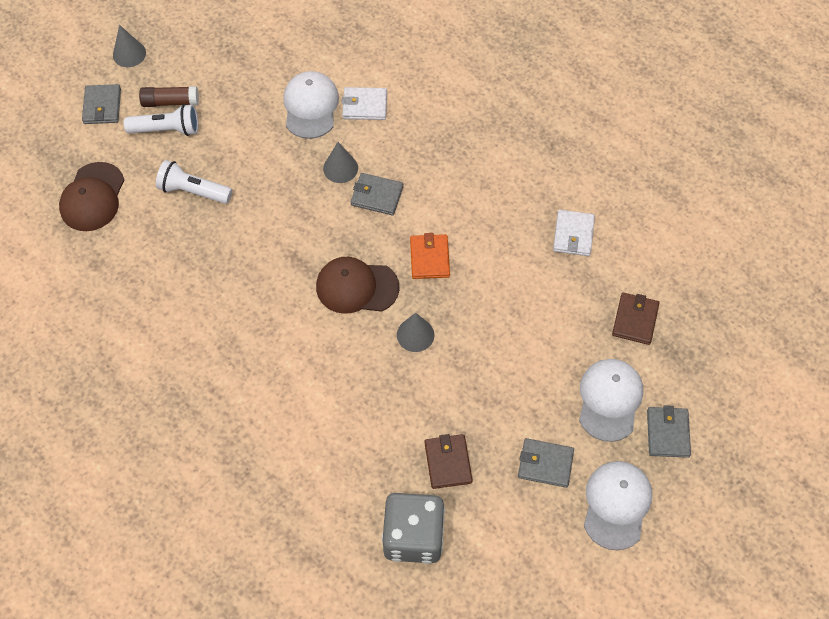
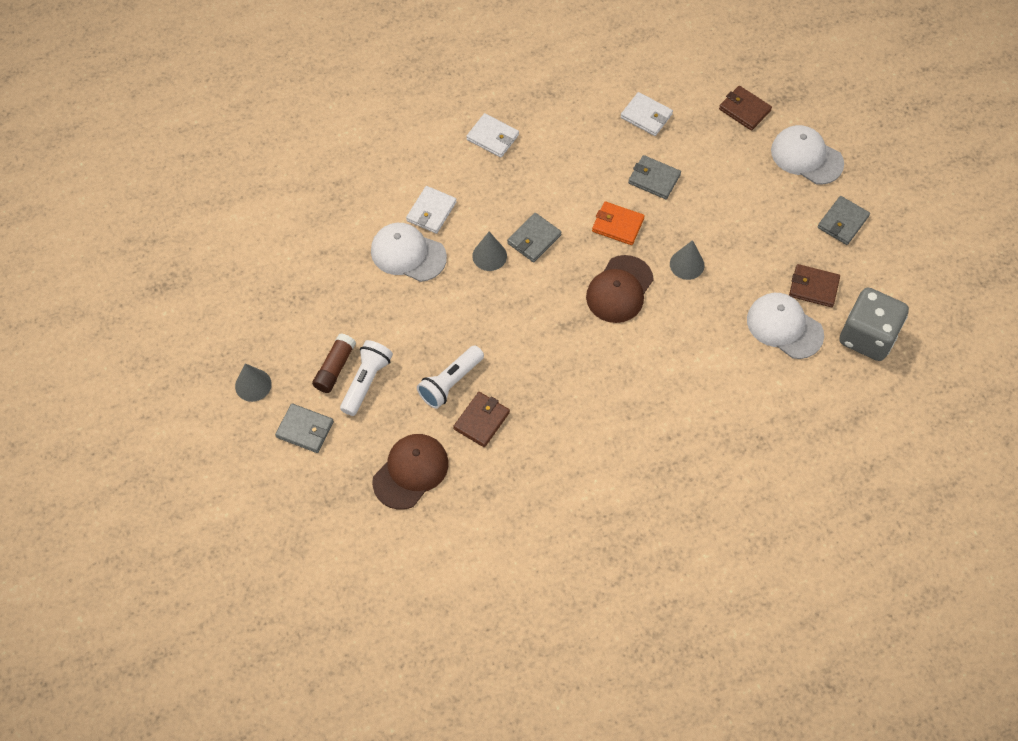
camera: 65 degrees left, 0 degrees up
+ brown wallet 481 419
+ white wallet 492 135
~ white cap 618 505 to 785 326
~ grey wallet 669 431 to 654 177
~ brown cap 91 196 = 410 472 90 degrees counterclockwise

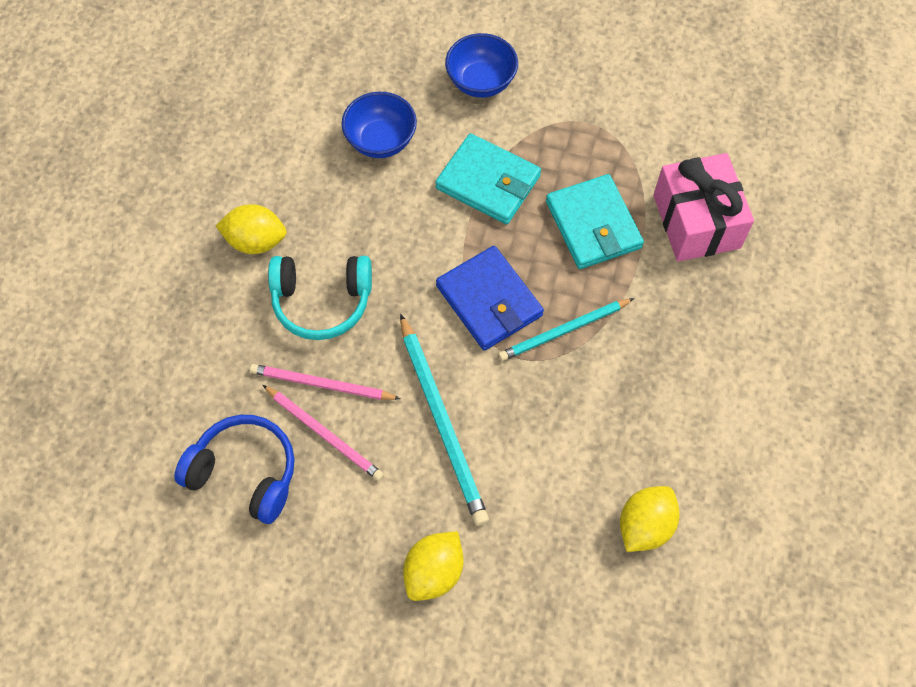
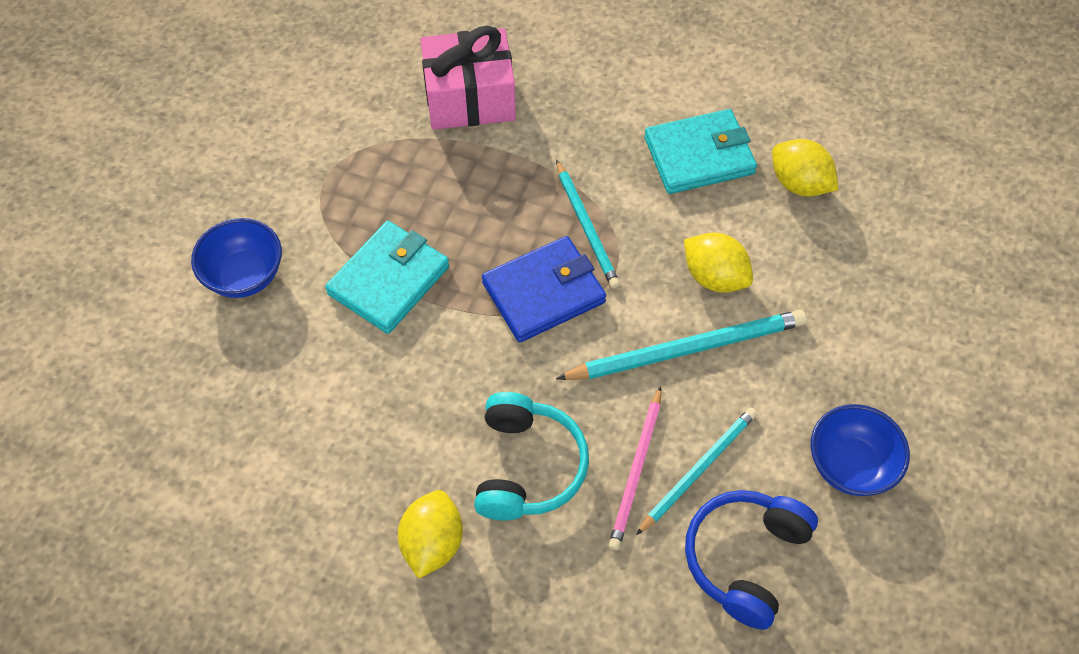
camera: 85 degrees left, 5 degrees down
~ blue bowl 379 125 to 860 450
~ yellow lemon 433 566 to 718 262
~ turquoise wallet 595 221 to 700 151
~ pink pencil 323 433 to turquoise pencil 696 471

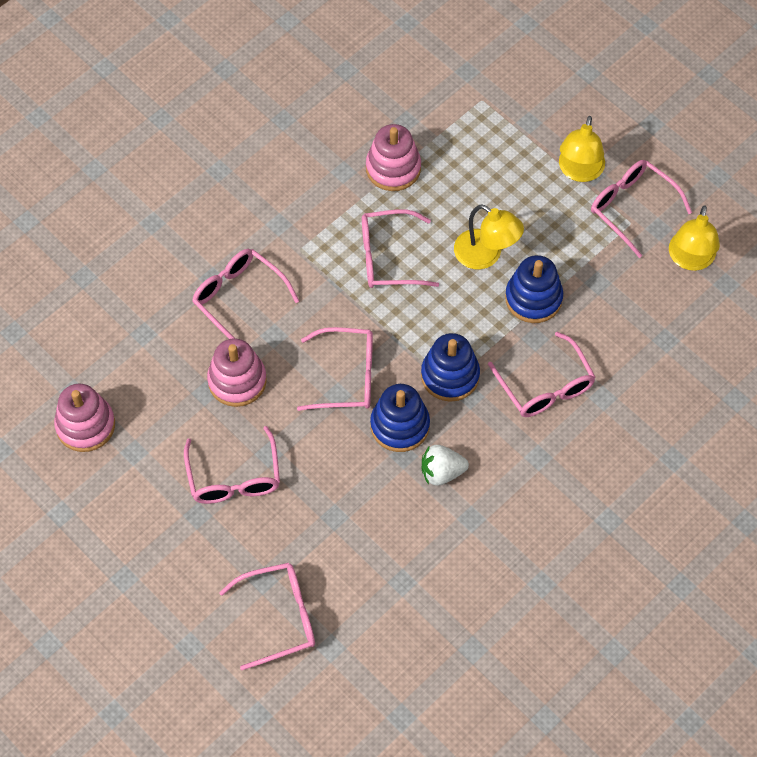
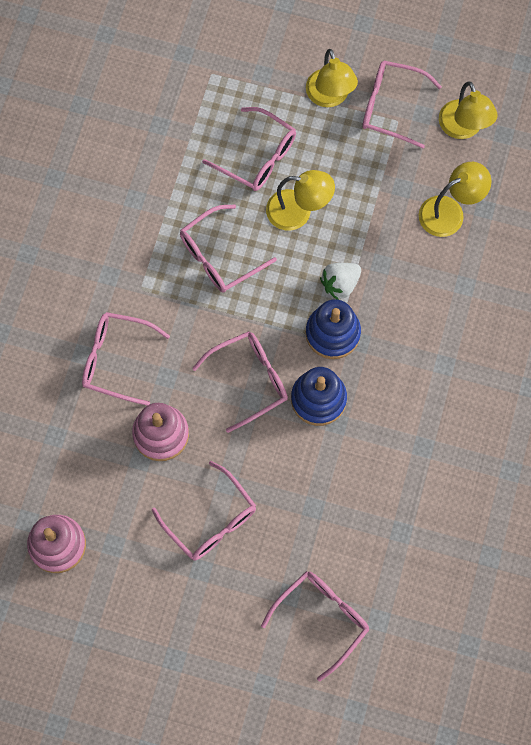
camera: 30 degrees left, 10 degrees up
- pink stacking toy 393 157
- blue stacking toy 534 289
+ yellow lamp 455 199
~ white strawberry 445 465 to 340 281
~ pink glasses 542 374 to 249 149

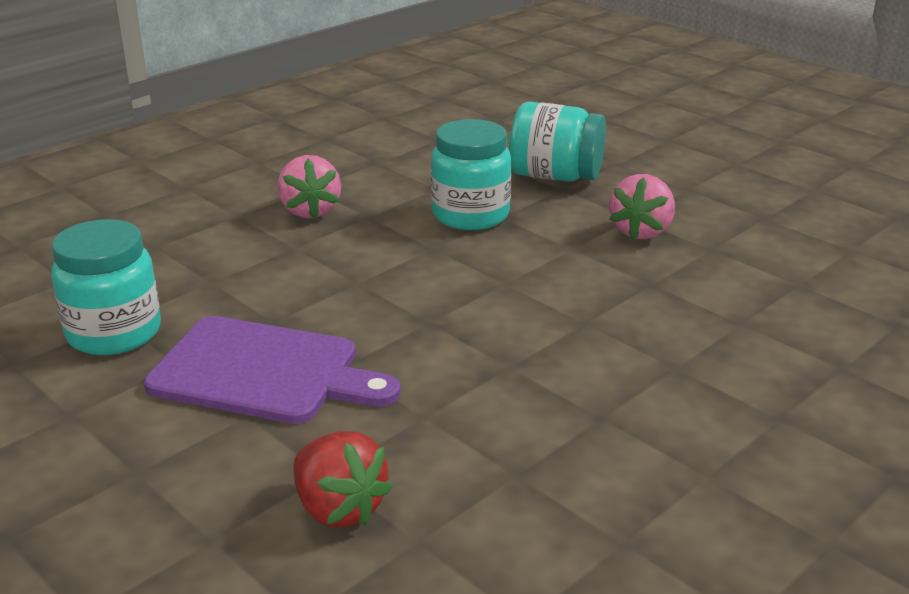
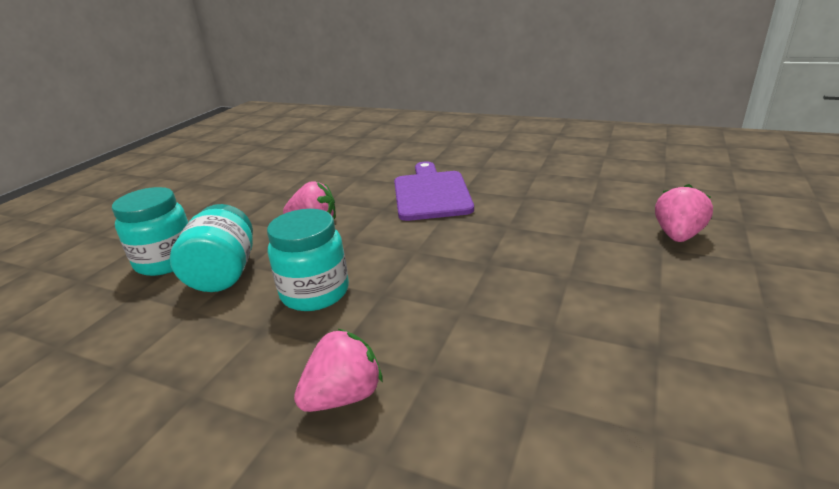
camera: 110 degrees left, 0 degrees up
~ turquoise jar 106 287 to 150 231
~ purple cutting board 272 370 to 434 191
~ red strawberry 343 479 to pink strawberry 684 213

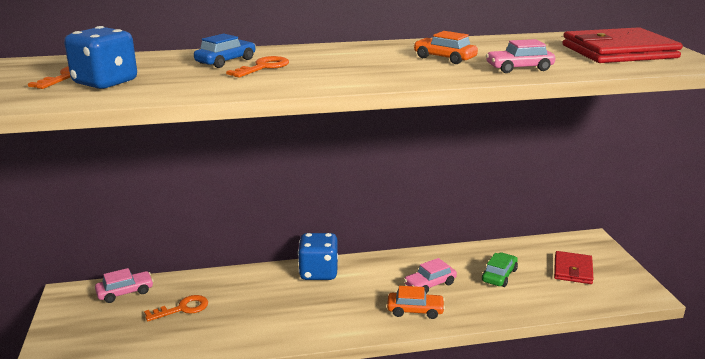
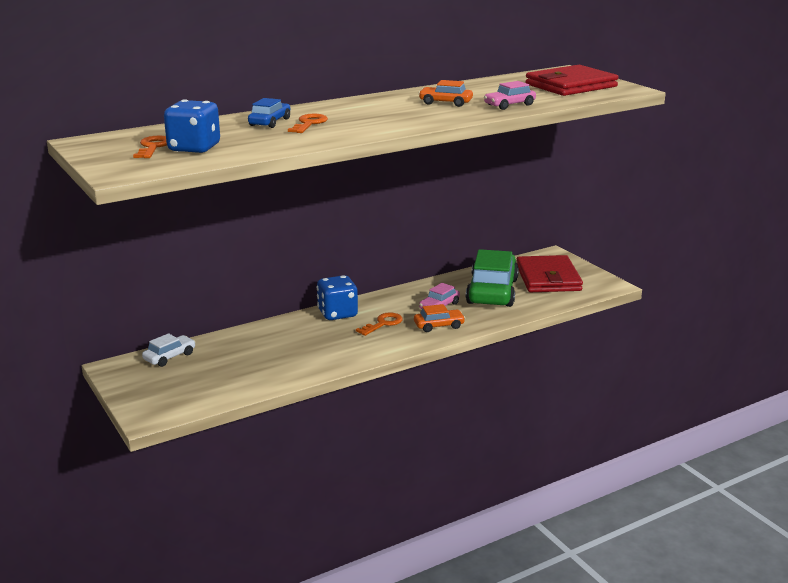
camera: 20 degrees left, 0 degrees up
~ orange key 176 308 to 379 324
~ pink car 124 285 to white car 169 350
~ green car 500 269 = 492 278 x2.13
~ red wallet 574 267 = 550 273 x1.71

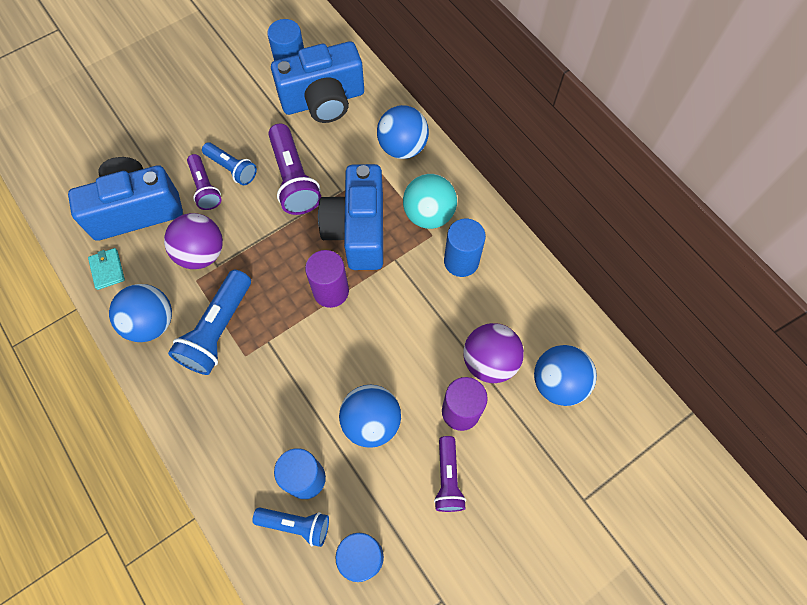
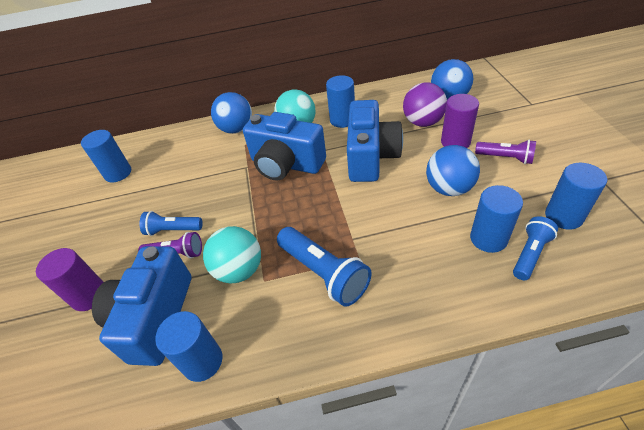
camera: 60 degrees left, 20 degrees down
- blue ball 140 313
- purple flashlight 294 169
~ blue camera 317 82 to 375 141
~ purple cylinder 327 279 to 70 279
~ turquoise wallet 106 269 to blue cylinder 188 346
~ purple ball 193 241 to turquoise ball 232 254
~ blue flashlight 229 163 = 171 223 150 degrees counterclockwise

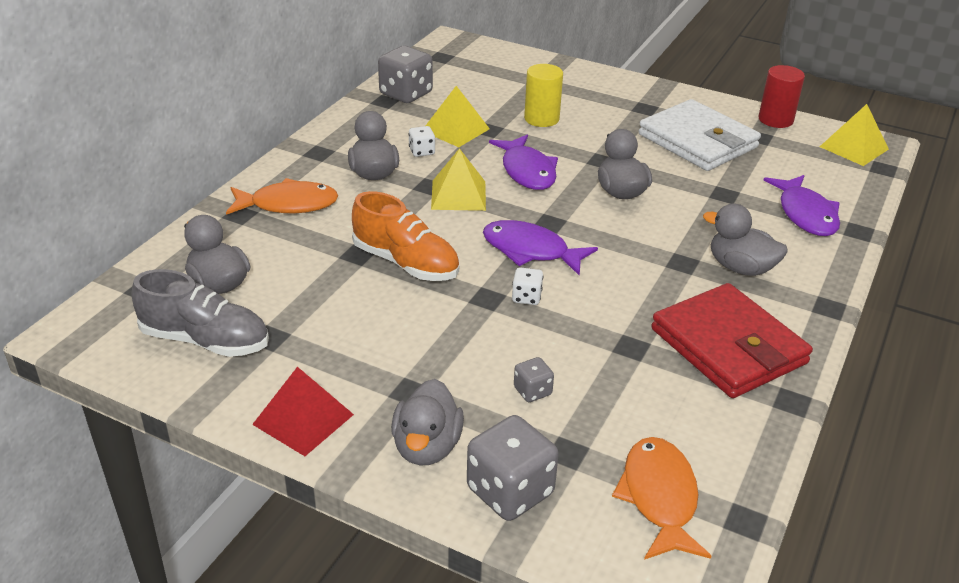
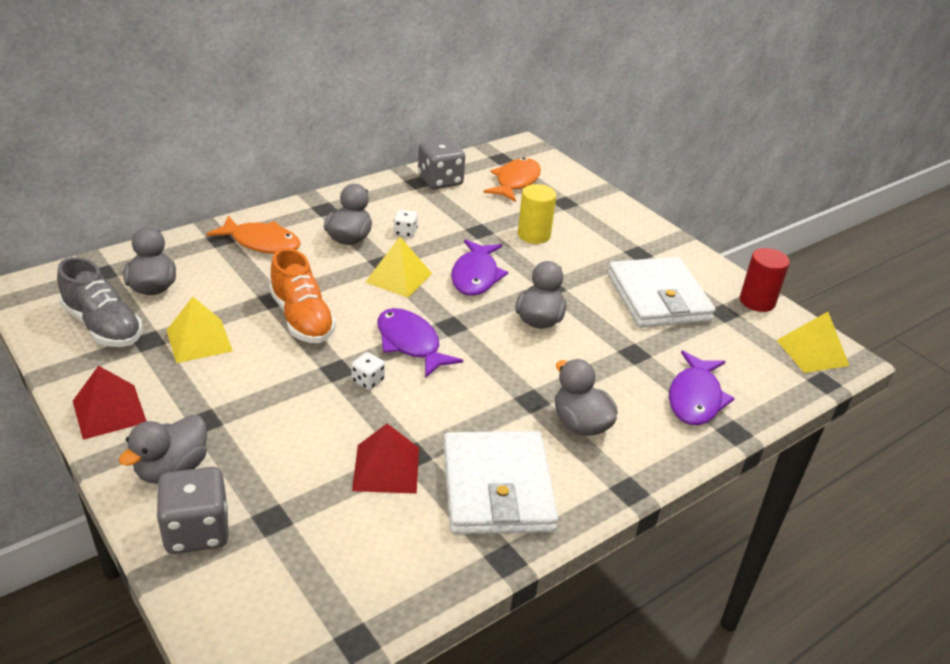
camera: 25 degrees right, 0 degrees up
- grey dice 534 379
+ red pyramid 385 459
~ yellow pyramid 458 116 to 199 330
~ orange fish 662 498 to 512 180
~ red wallet 732 340 to white wallet 500 483

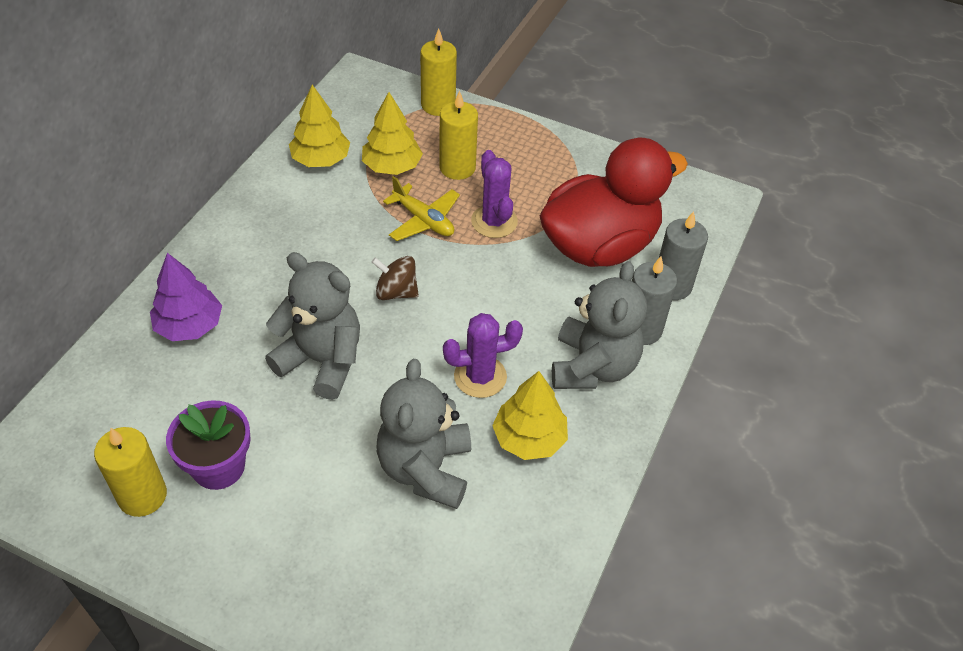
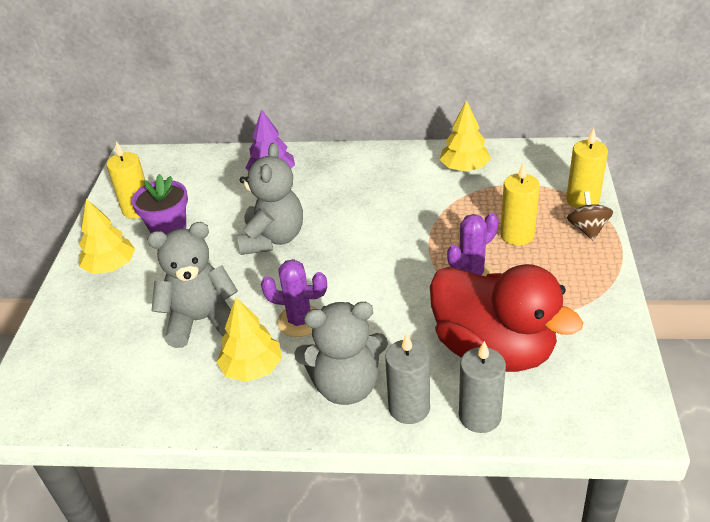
camera: 75 degrees right, 10 degrees down
- yellow plane 421 208
~ yellow tree 392 133 to 107 236
~ brown spinning top 395 278 to 590 216
~ purple cactus 483 355 = 294 298 45 degrees counterclockwise

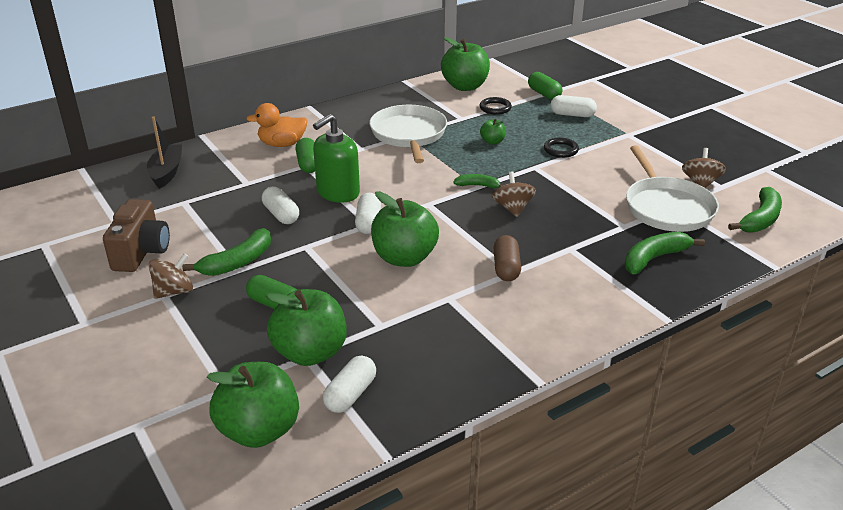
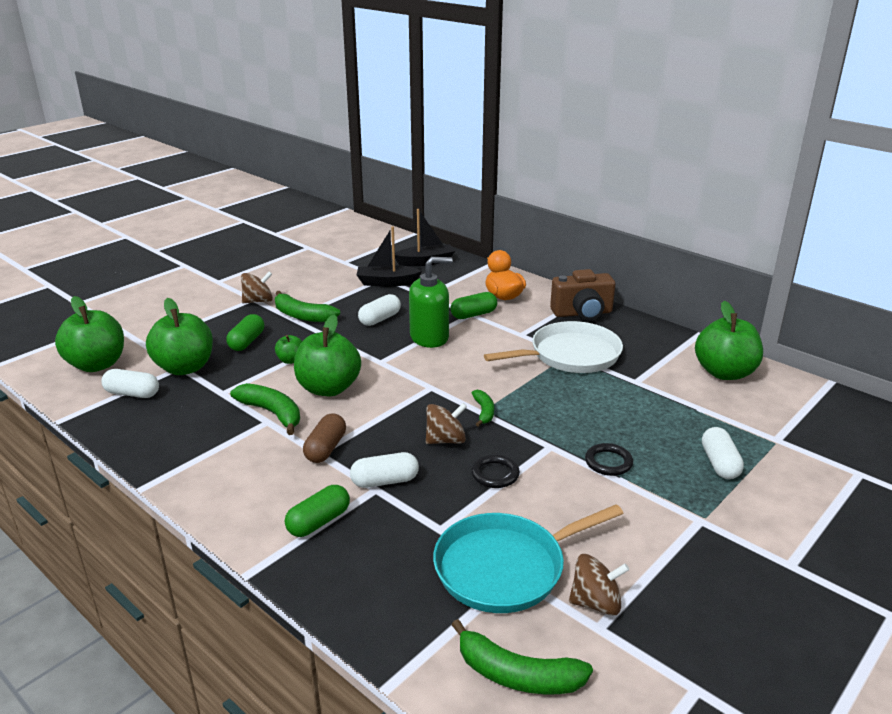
camera: 75 degrees right, 5 degrees down
+ black boat 389 257
~ brown camera 136 235 to 582 294
~ white capsule 368 213 to 384 470
~ black ring 496 106 to 495 471
~ green apple 493 132 to 288 349
~ green capsule 545 86 to 317 511
~ green banana 665 253 to 265 409
~ white pan 672 188 to turquoise pan 528 558
~ brown spinning top 171 276 = 257 287 60 degrees counterclockwise
~ green soap dispenser 336 158 = 431 302 135 degrees clockwise
~ brown capsule 507 258 = 324 438 60 degrees counterclockwise

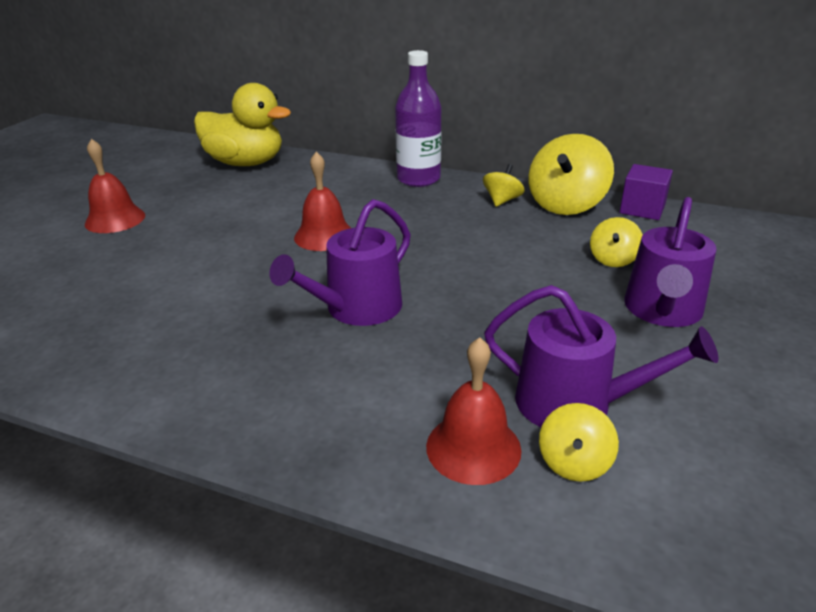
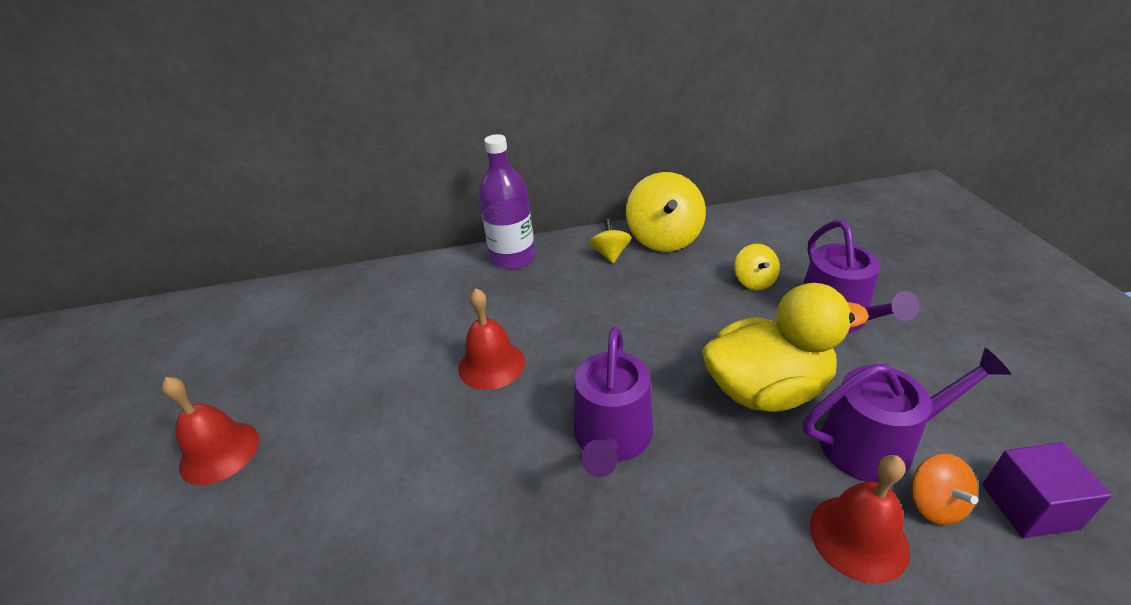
camera: 30 degrees left, 5 degrees up
~ yellow duck 242 124 to 785 347
~ purple cube 646 192 to 1047 490
~ yellow spinning top 579 442 to orange spinning top 944 489

